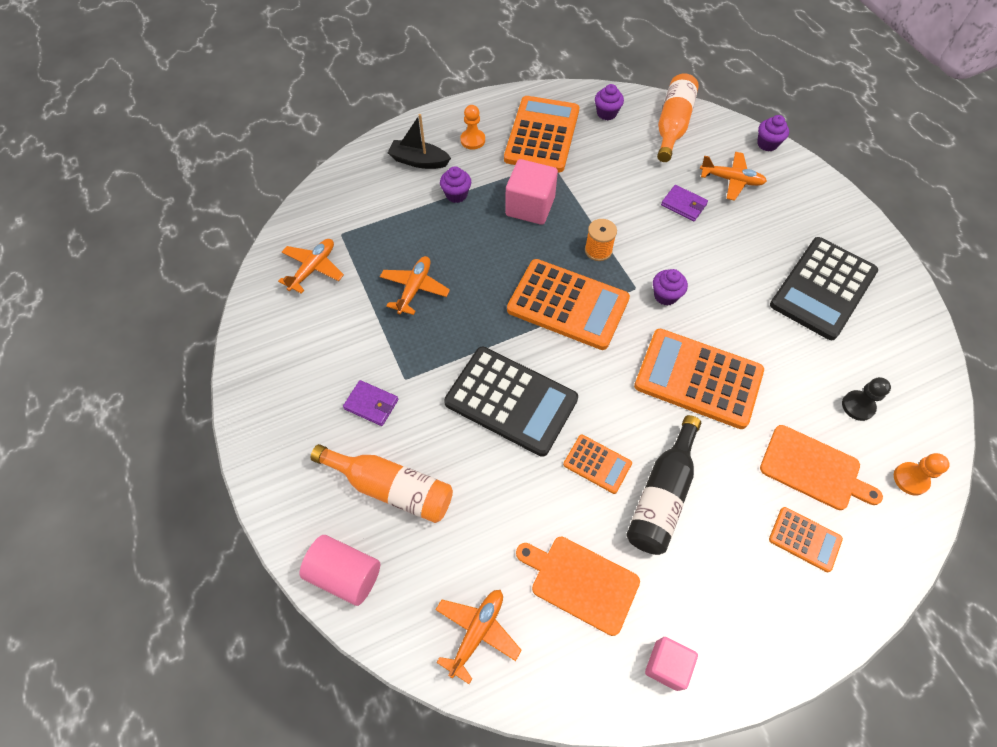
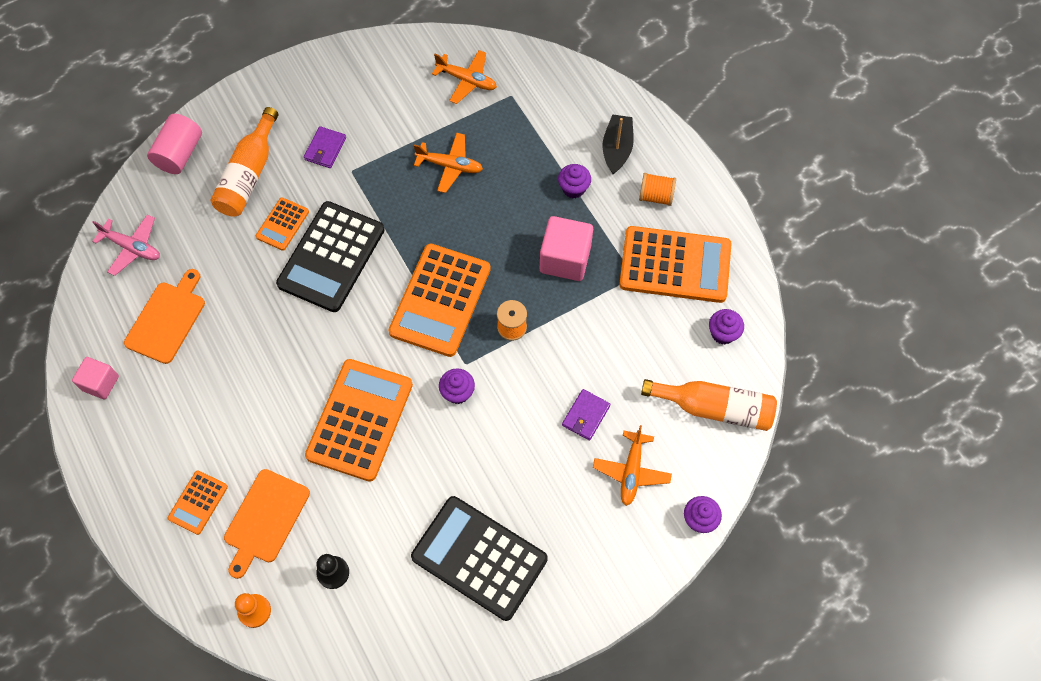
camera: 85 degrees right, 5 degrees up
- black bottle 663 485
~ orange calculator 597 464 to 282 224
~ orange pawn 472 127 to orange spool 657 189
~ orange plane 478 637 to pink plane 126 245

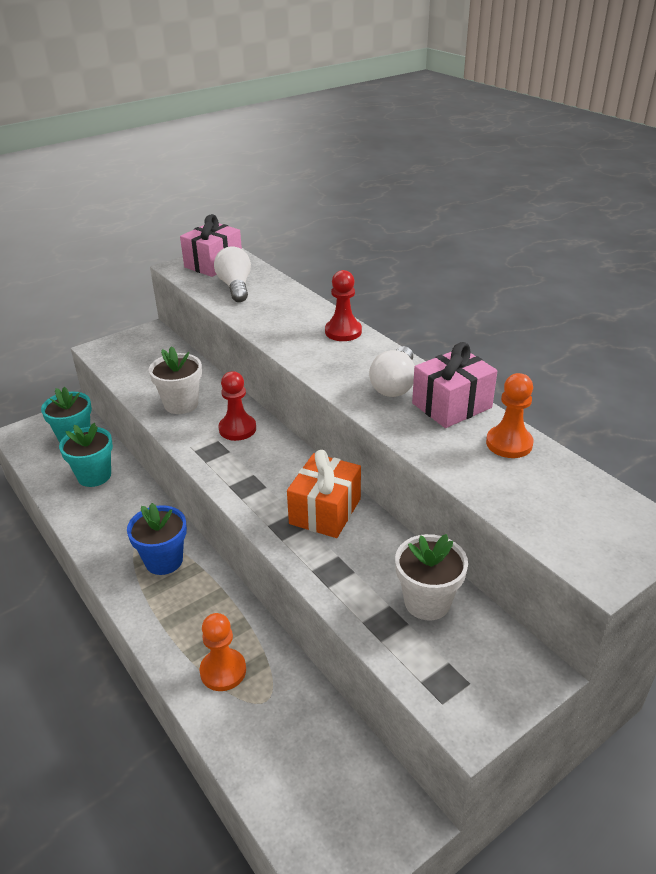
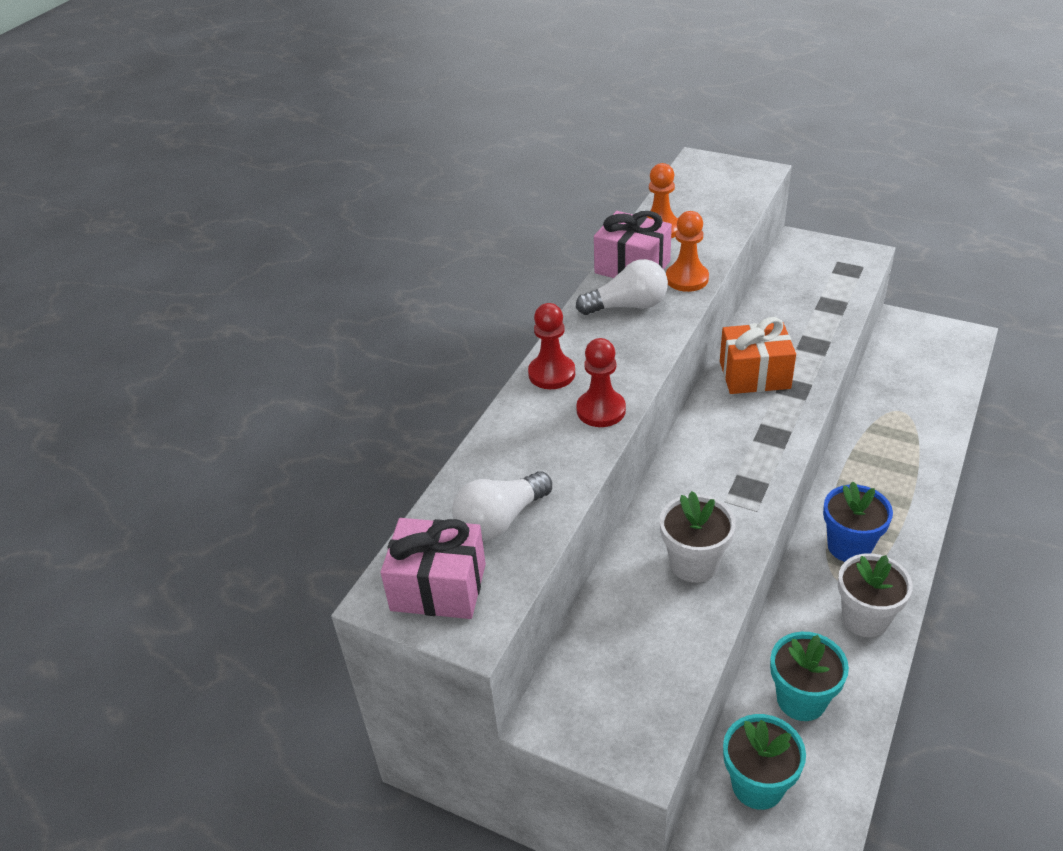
camera: 115 degrees left, 5 degrees up
~ orange pawn 223 652 to 687 251
~ red pawn 237 406 to 601 382
~ white flower pot 431 577 to 875 595

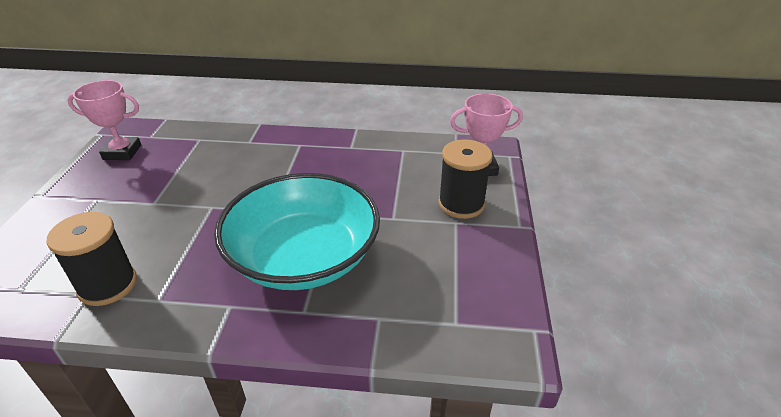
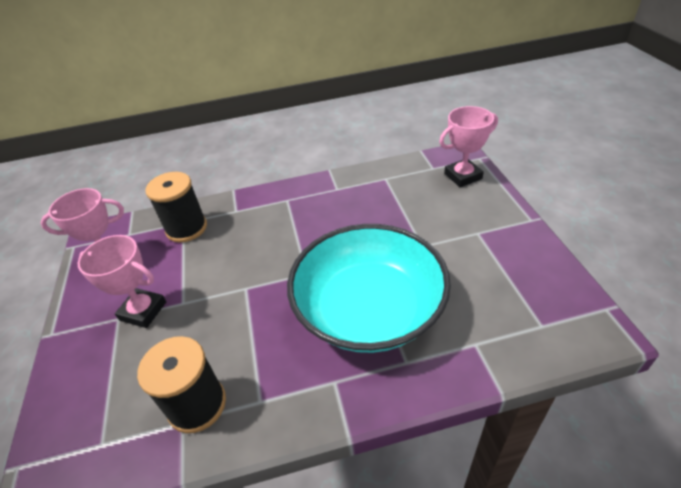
camera: 15 degrees left, 5 degrees up
+ pink trophy 122 281
~ black spool 466 179 to 176 207

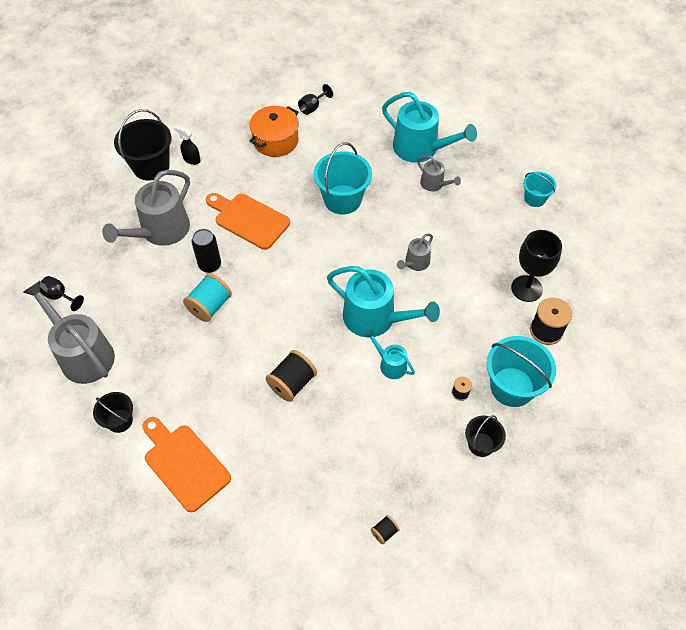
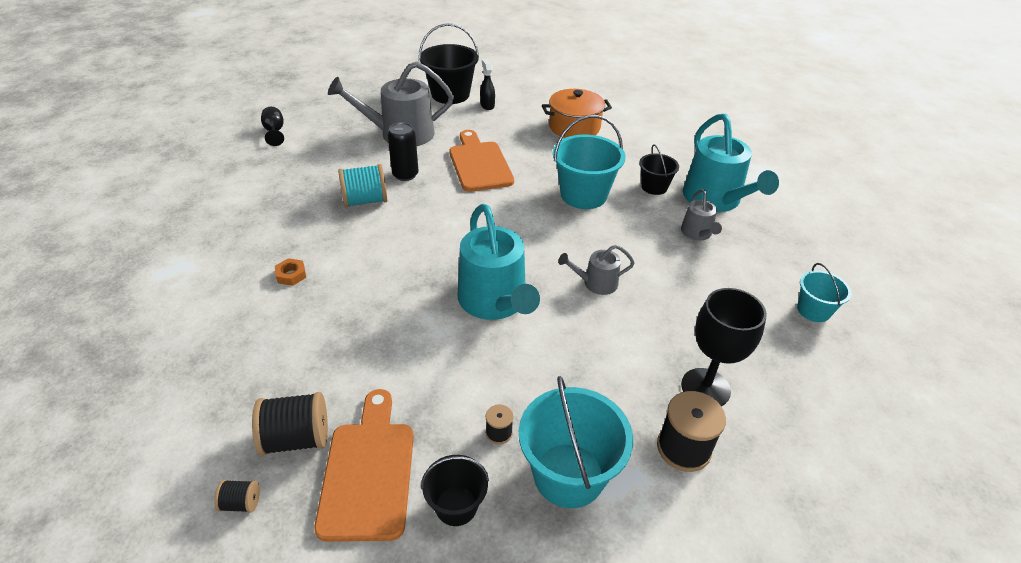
camera: 40 degrees right, 15 degrees down
- grey watering can 69 332
- black goblet 315 99
- turquoise watering can 390 354
+ orange nut 290 272
~ black bucket 113 412 to 659 169
~ orange cutting board 186 464 to 364 465
~ black spool 291 376 to 290 423

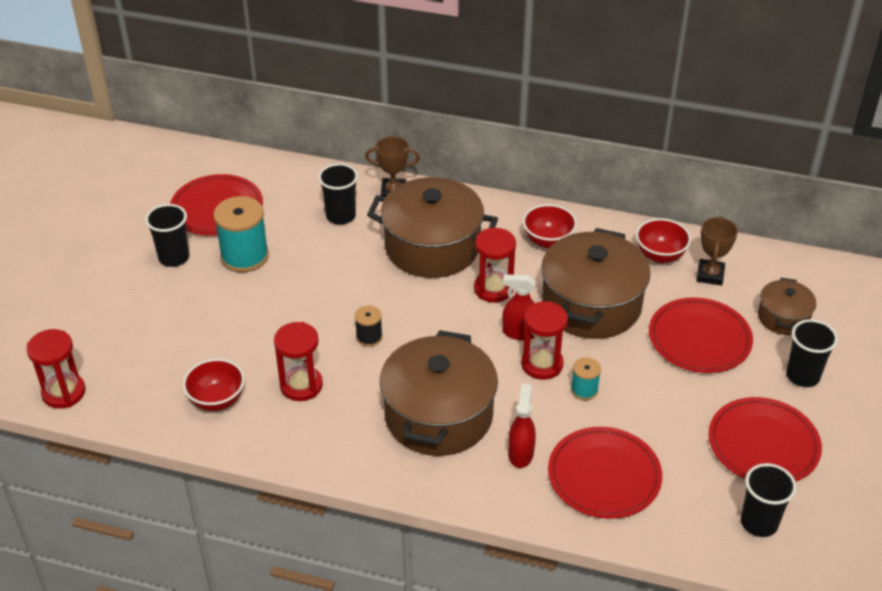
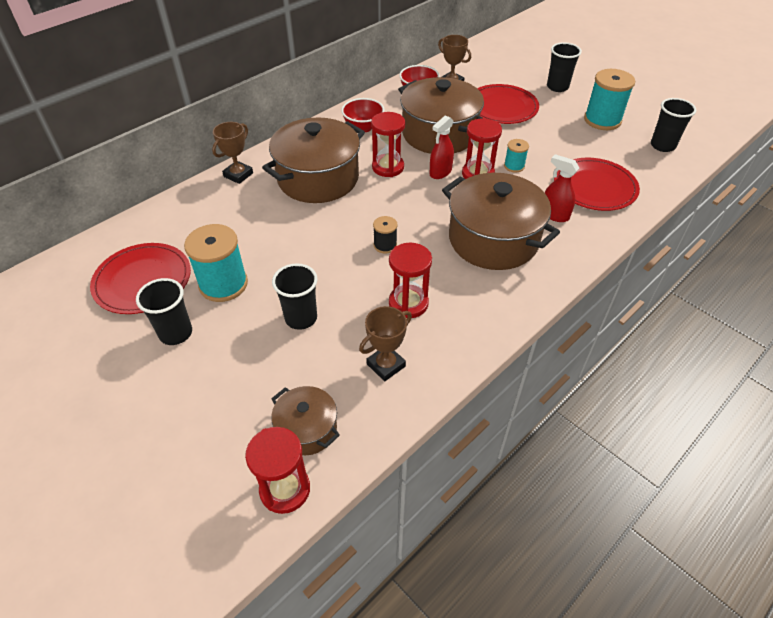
camera: 60 degrees left, 5 degrees up
~ black cup 338 194 to 295 296
~ brown pot 787 306 to 305 420
~ red bowl 214 384 to brown trophy 385 343
~ red plate 765 439 to turquoise spool 609 99

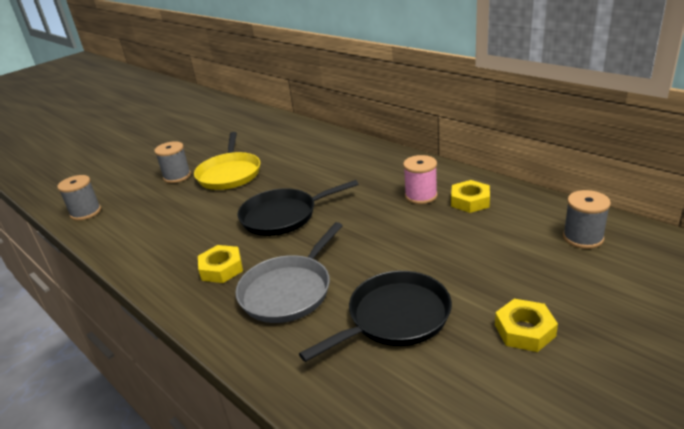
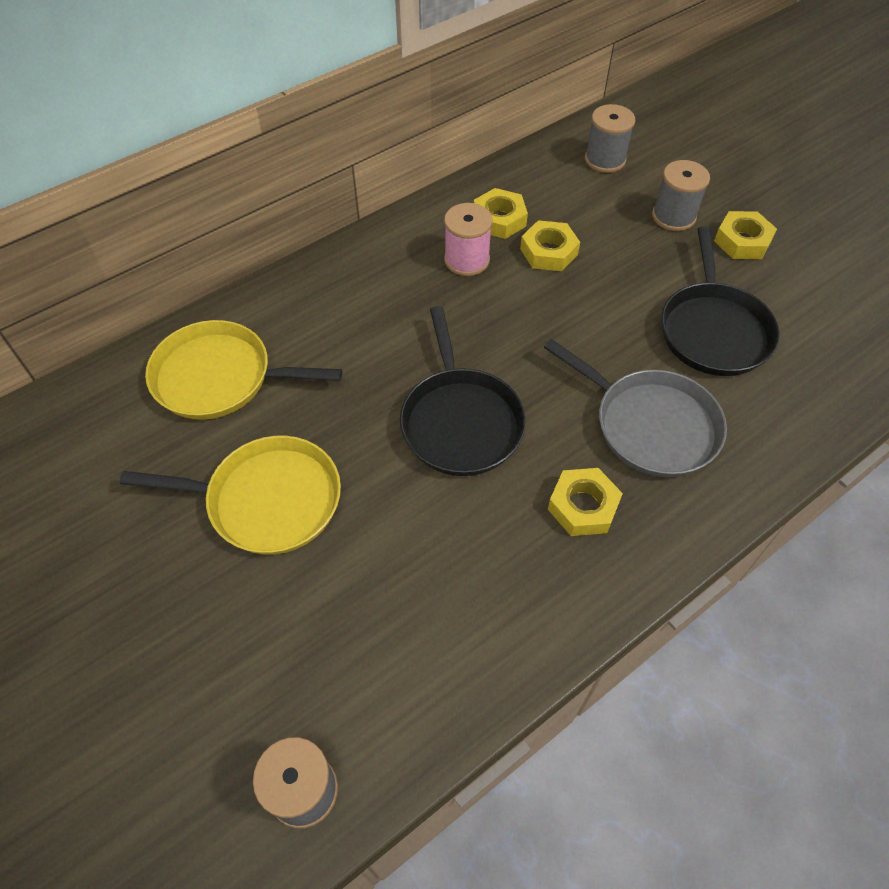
camera: 85 degrees left, 25 degrees up
+ yellow pan 243 370
+ yellow nut 550 245
~ grey spool 172 162 to 681 195
~ black pan 375 316 = 720 301 150 degrees counterclockwise

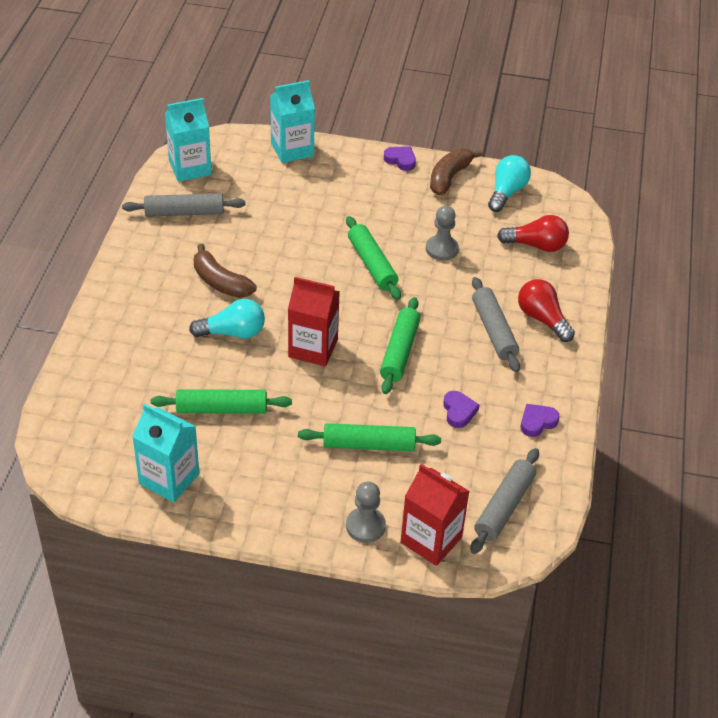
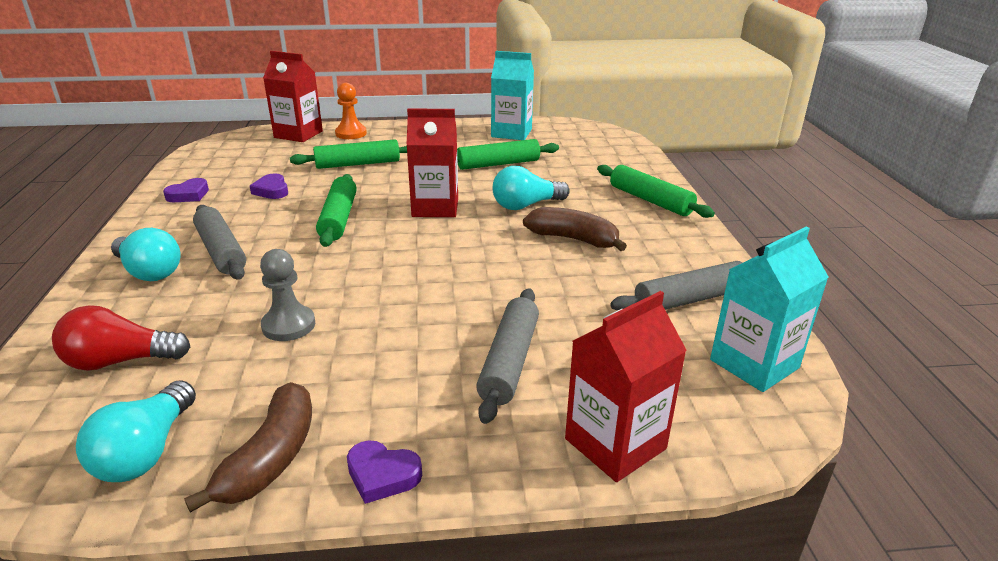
camera: 165 degrees right, 15 degrees down
~ green rolling pin 373 258 to 656 191
~ grey rolling pin 504 501 to 507 356
~ turquoise carton 292 121 to red carton 626 386
~ grey pawn 366 512 to orange pawn 351 111
~ red light bulb 546 310 to turquoise light bulb 146 254

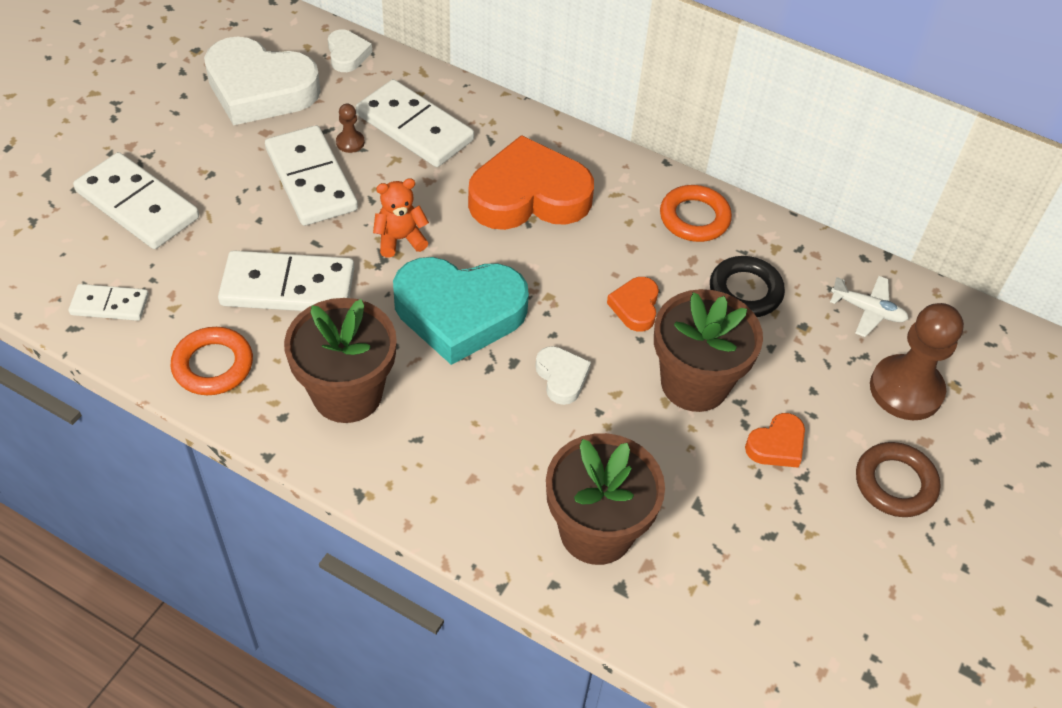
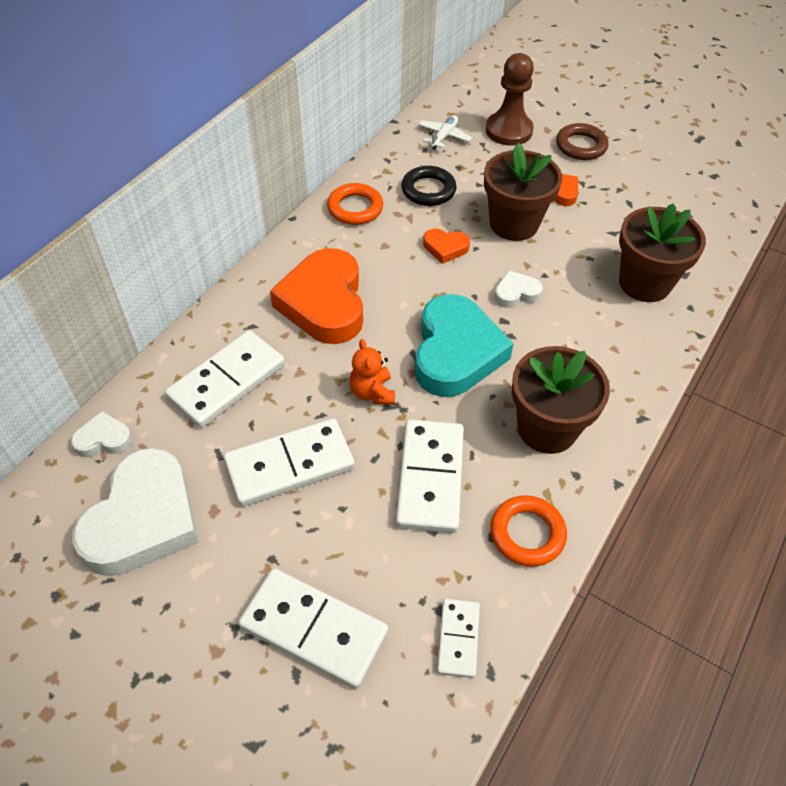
camera: 85 degrees left, 0 degrees up
- brown pawn 350 128
~ white domino 136 200 = 313 628 75 degrees clockwise

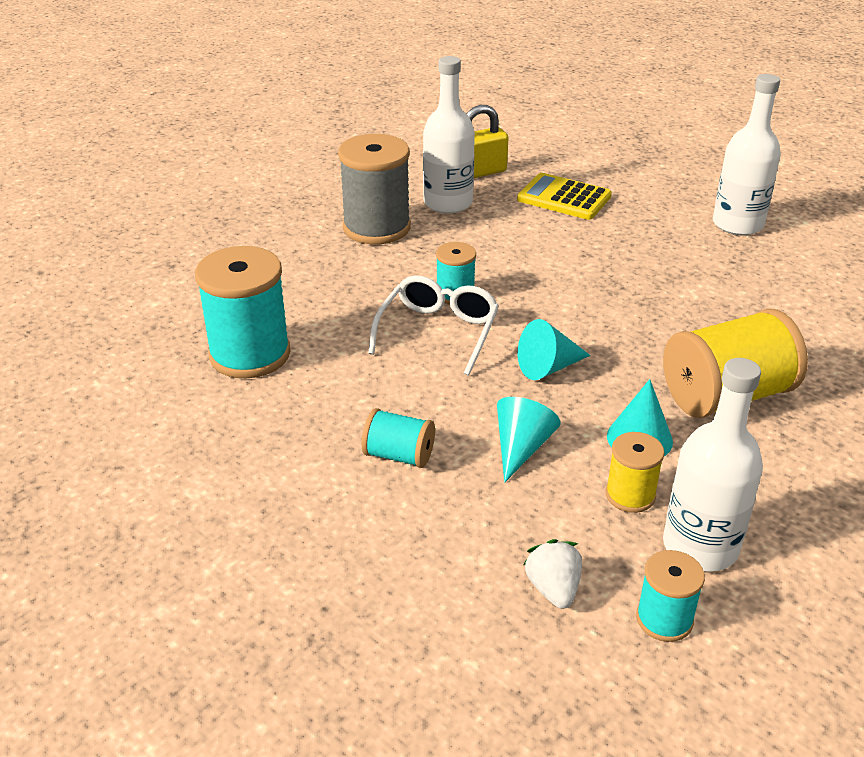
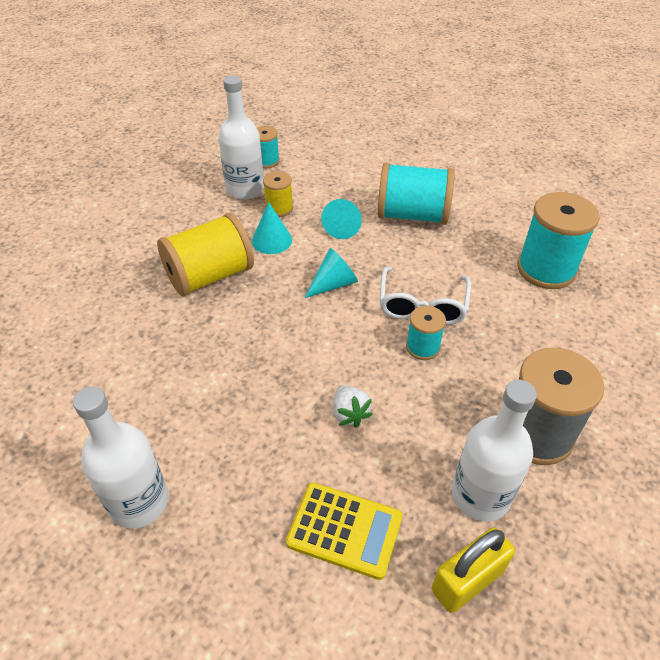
camera: 170 degrees right, 10 degrees up
~ white strawberry 553 574 to 353 406
~ turquoise spool 398 438 = 416 194 x1.91

